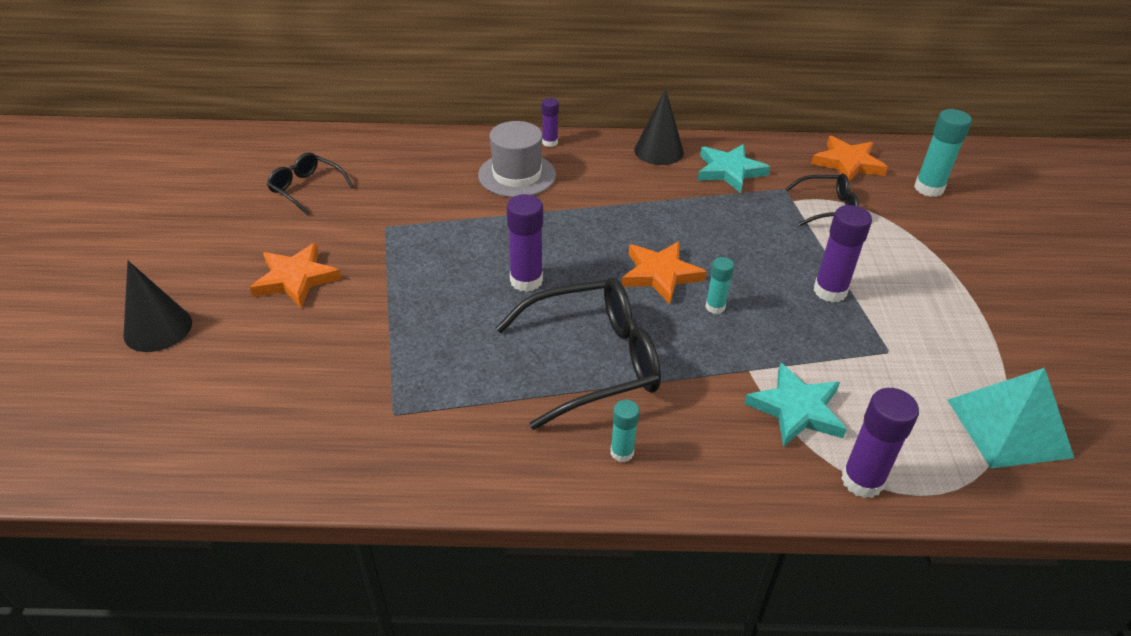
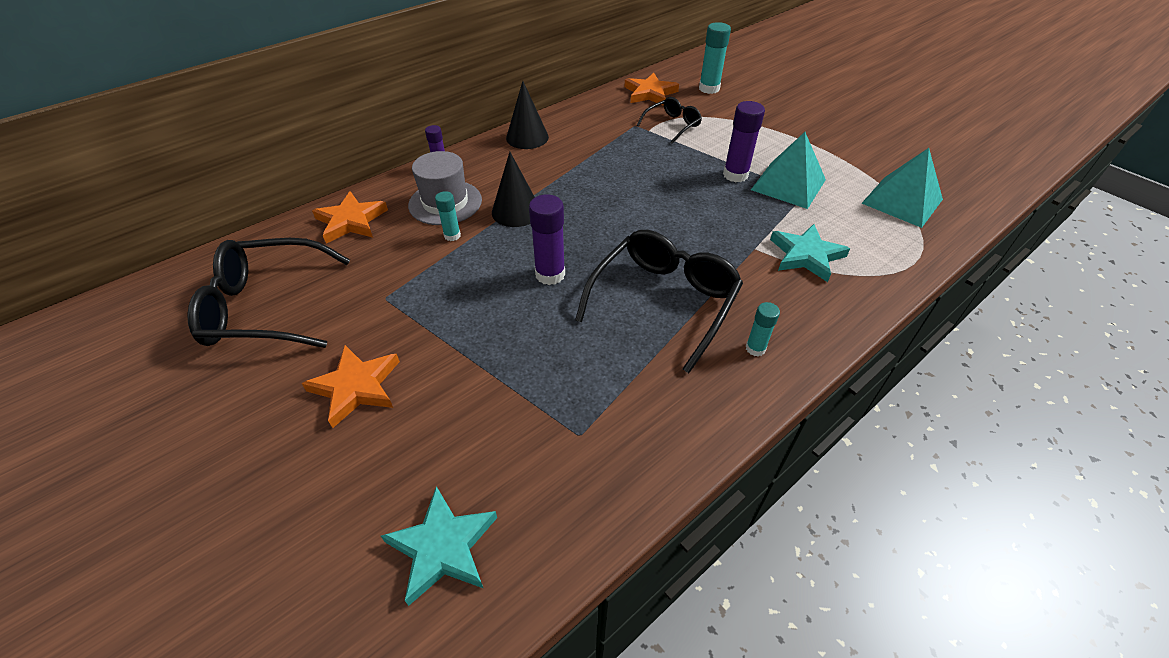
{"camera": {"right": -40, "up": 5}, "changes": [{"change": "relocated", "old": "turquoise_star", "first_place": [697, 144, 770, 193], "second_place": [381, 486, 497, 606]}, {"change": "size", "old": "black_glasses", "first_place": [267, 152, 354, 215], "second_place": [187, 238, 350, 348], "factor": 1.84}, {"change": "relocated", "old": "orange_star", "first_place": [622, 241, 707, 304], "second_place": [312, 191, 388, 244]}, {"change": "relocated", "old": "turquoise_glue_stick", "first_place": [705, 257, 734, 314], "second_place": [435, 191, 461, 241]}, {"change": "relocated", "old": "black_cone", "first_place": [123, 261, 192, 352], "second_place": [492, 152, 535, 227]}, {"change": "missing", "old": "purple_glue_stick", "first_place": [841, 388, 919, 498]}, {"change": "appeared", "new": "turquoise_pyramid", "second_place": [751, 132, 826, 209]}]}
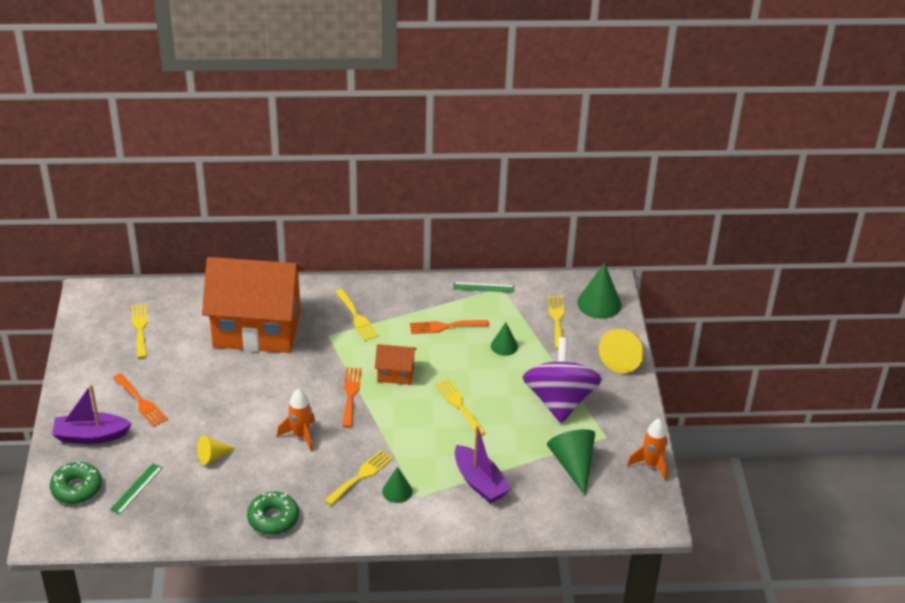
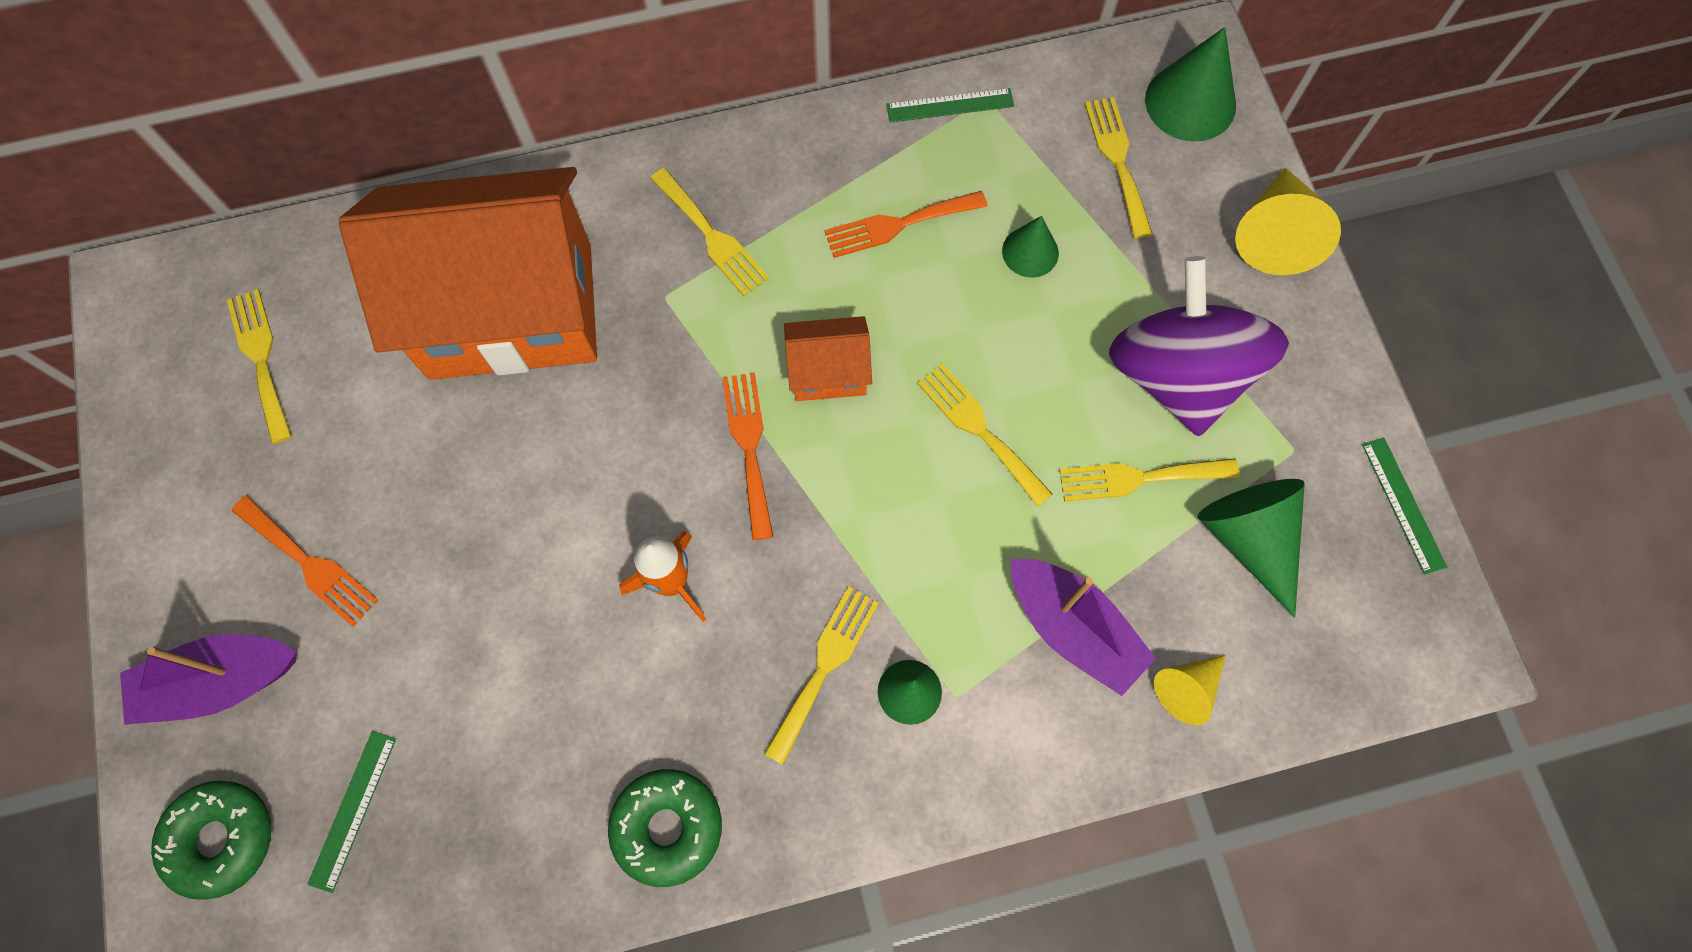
{"camera": {"right": -10, "up": 30}, "changes": [{"change": "exchanged", "old": "orange_rocket", "new": "green_ruler", "first_place": [627, 418, 668, 481], "second_place": [1362, 438, 1447, 575]}, {"change": "relocated", "old": "yellow_cone", "first_place": [197, 435, 236, 465], "second_place": [1154, 655, 1226, 725]}, {"change": "appeared", "new": "yellow_fork", "second_place": [1059, 458, 1240, 502]}]}
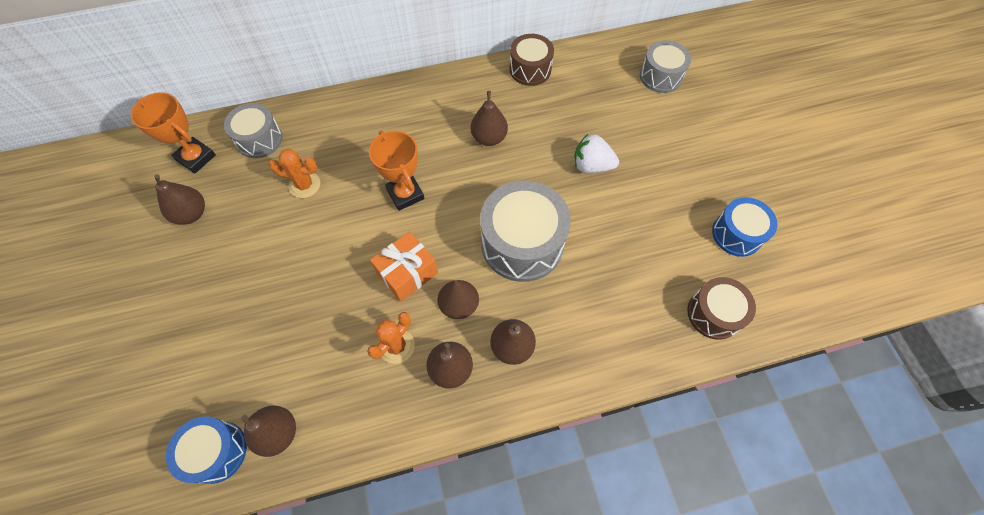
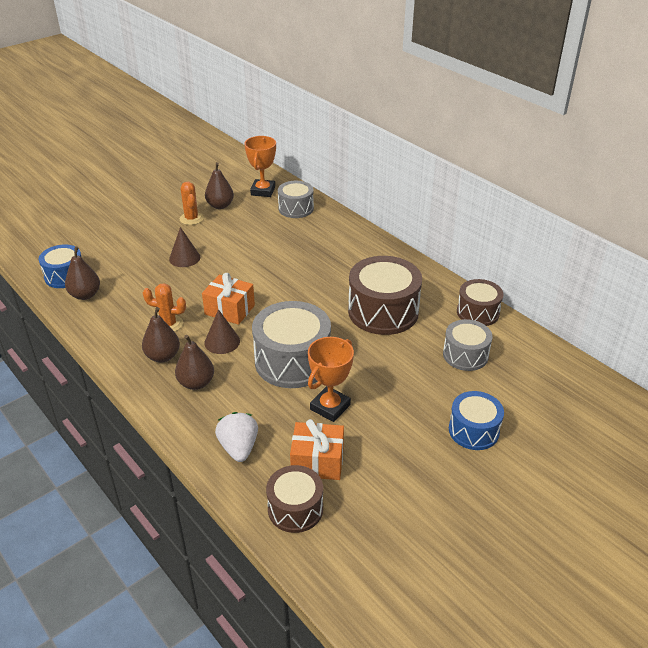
{"camera": {"right": 65, "up": -25}, "changes": [{"change": "relocated", "old": "grey_drum", "first_place": [640, 40, 691, 93], "second_place": [443, 319, 493, 371]}, {"change": "exchanged", "old": "brown_pear", "new": "brown_drum", "first_place": [471, 91, 508, 146], "second_place": [348, 256, 422, 335]}, {"change": "relocated", "old": "orange_trophy", "first_place": [369, 131, 425, 211], "second_place": [308, 337, 354, 422]}, {"change": "relocated", "old": "white_strawberry", "first_place": [574, 133, 619, 173], "second_place": [215, 412, 258, 462]}, {"change": "relocated", "old": "orange_cactus", "first_place": [269, 149, 320, 198], "second_place": [180, 182, 204, 225]}, {"change": "relocated", "old": "blue_drum", "first_place": [712, 197, 777, 257], "second_place": [449, 391, 504, 450]}, {"change": "appeared", "new": "brown_cone", "second_place": [169, 227, 200, 267]}, {"change": "appeared", "new": "orange_gift", "second_place": [290, 419, 344, 480]}]}
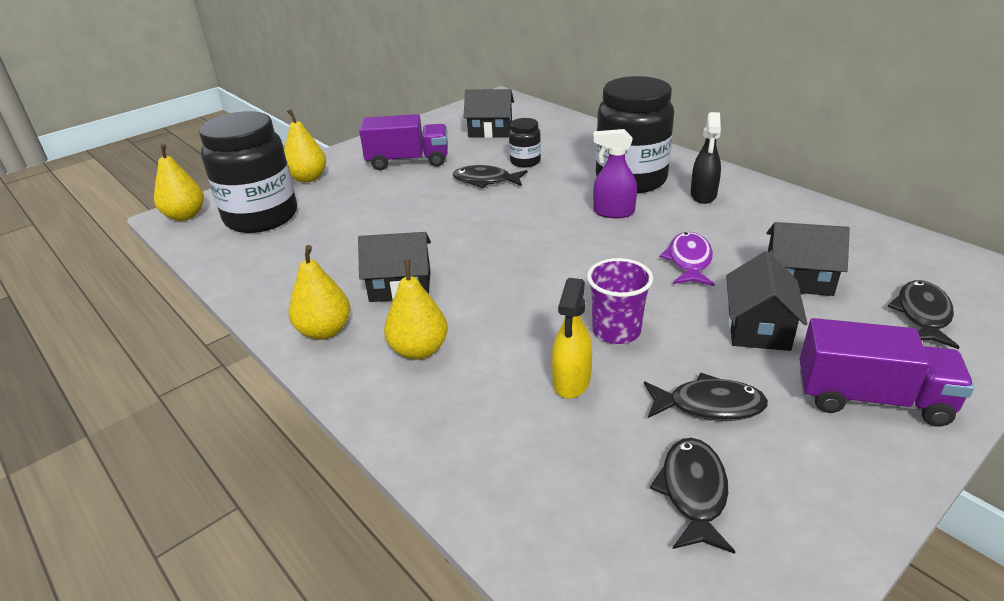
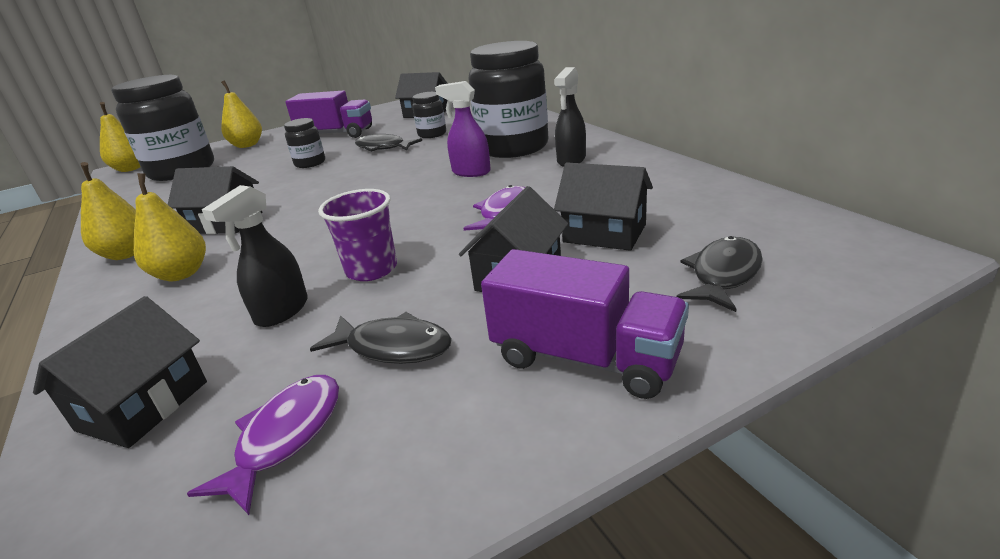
{"camera": {"right": 15, "up": -5}, "changes": [{"change": "colour", "old": "yellow_spray_bottle", "new": "black_spray_bottle", "first_place": [552, 278, 592, 399], "second_place": [202, 185, 308, 327]}, {"change": "colour", "old": "black_fish", "new": "purple_fish", "first_place": [650, 438, 736, 554], "second_place": [187, 375, 339, 515]}, {"change": "appeared", "new": "black_jar", "second_place": [284, 118, 325, 168]}, {"change": "appeared", "new": "black_house", "second_place": [33, 296, 207, 448]}]}
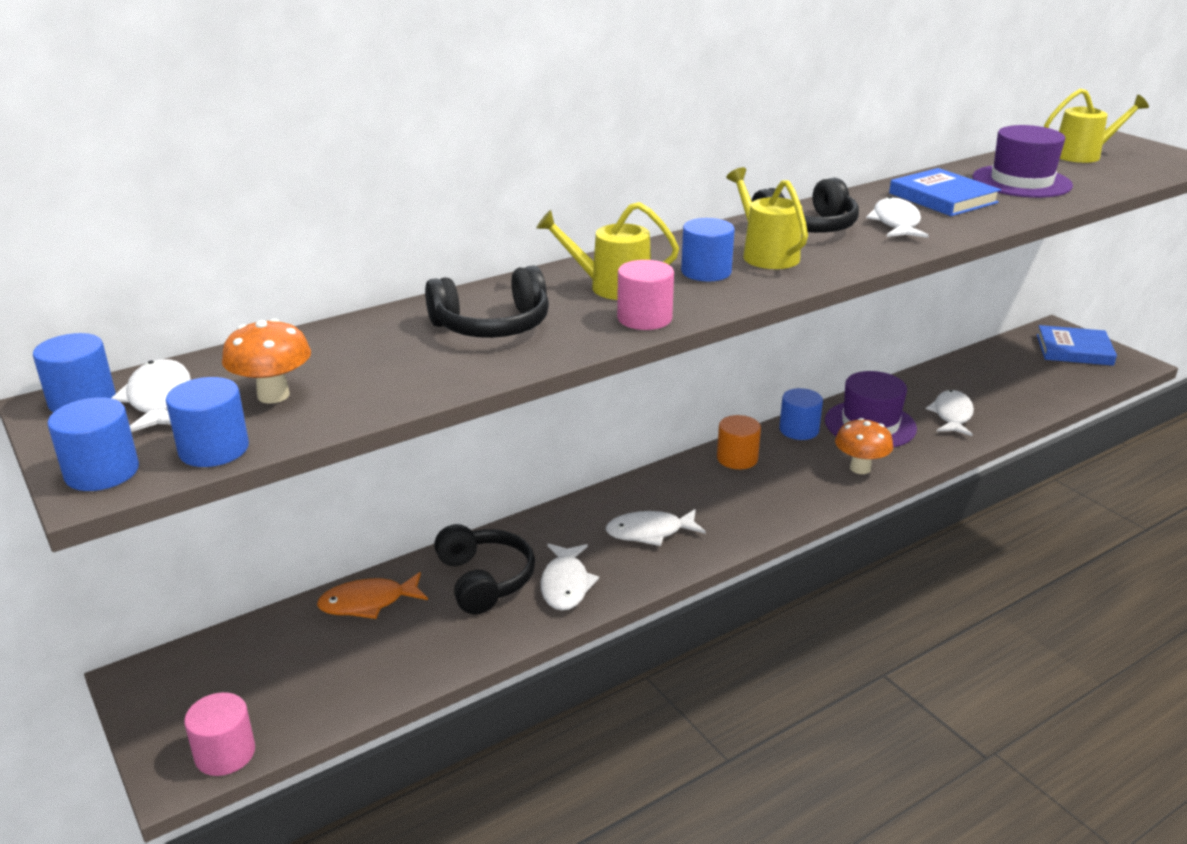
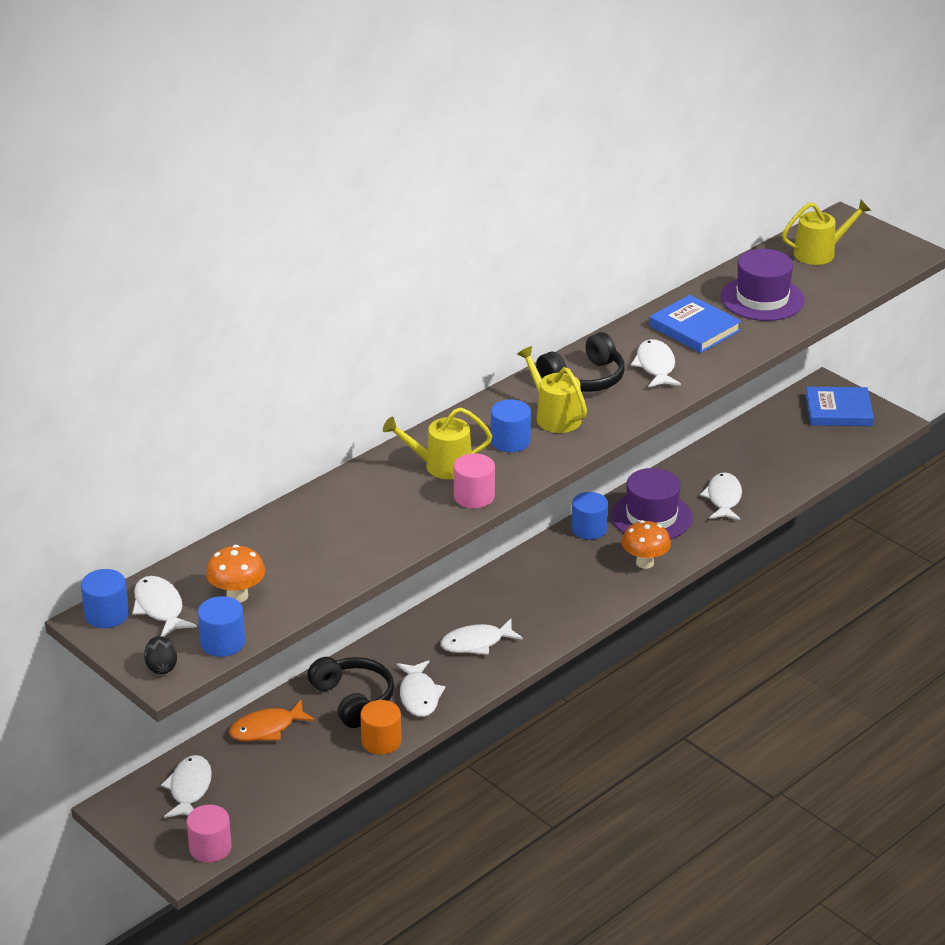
{"camera": {"right": -10, "up": 5}, "changes": [{"change": "missing", "old": "black_headphones", "first_place": [425, 266, 549, 338]}, {"change": "exchanged", "old": "blue_cylinder", "new": "black_egg", "first_place": [48, 397, 139, 491], "second_place": [144, 636, 177, 674]}, {"change": "relocated", "old": "orange_cylinder", "first_place": [717, 415, 761, 469], "second_place": [360, 700, 402, 754]}, {"change": "appeared", "new": "white_fish", "second_place": [161, 755, 212, 818]}]}
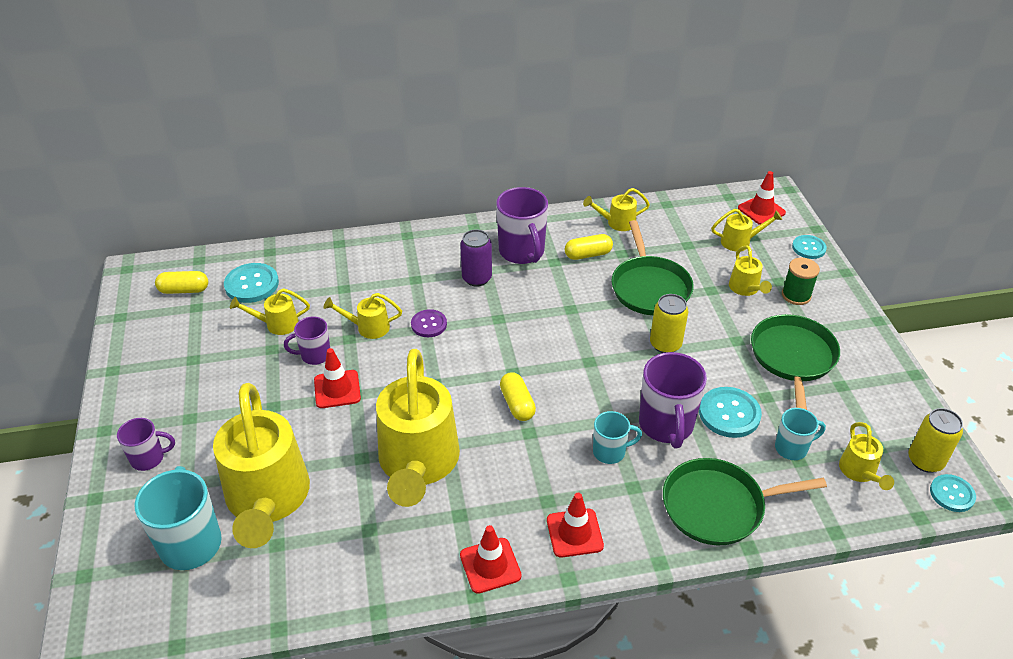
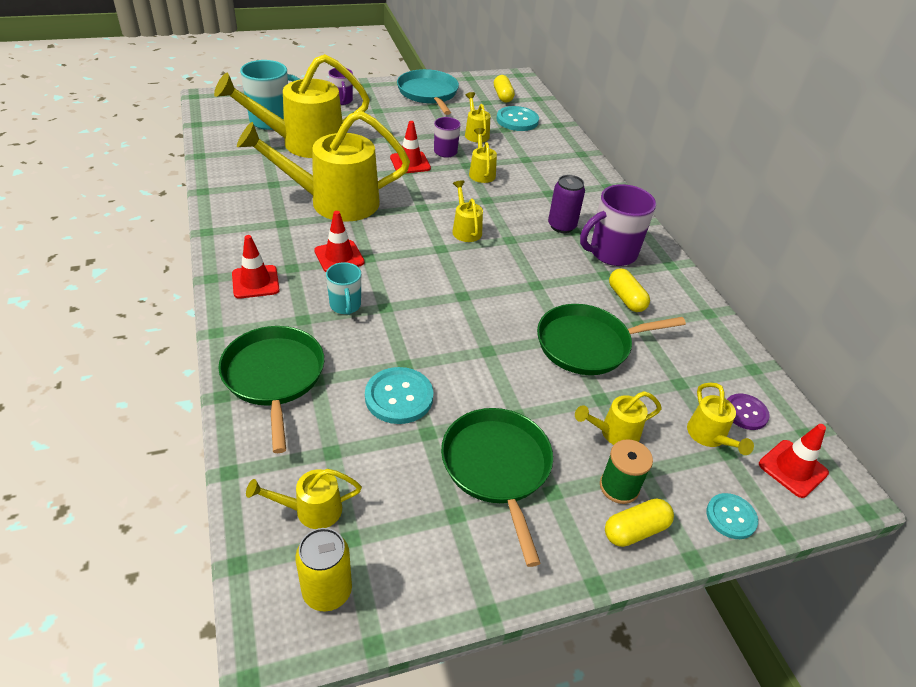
{"camera": {"right": 80, "up": 0}, "changes": [{"change": "relocated", "old": "yellow_watering_can", "first_place": [583, 188, 650, 231], "second_place": [452, 180, 483, 242]}, {"change": "missing", "old": "yellow_can", "first_place": [650, 294, 688, 353]}, {"change": "relocated", "old": "purple_button", "first_place": [411, 309, 447, 337], "second_place": [727, 394, 770, 430]}, {"change": "spun", "old": "green_pan", "first_place": [751, 314, 840, 410], "second_place": [441, 408, 553, 567], "degrees": -105}, {"change": "missing", "old": "purple_mug", "first_place": [639, 352, 707, 448]}, {"change": "relocated", "old": "yellow_capsule", "first_place": [500, 372, 536, 421], "second_place": [605, 498, 674, 547]}, {"change": "missing", "old": "turquoise_mug", "first_place": [775, 408, 826, 460]}, {"change": "missing", "old": "turquoise_button", "first_place": [930, 474, 976, 512]}, {"change": "relocated", "old": "red_traffic_cone", "first_place": [460, 525, 522, 594], "second_place": [314, 211, 365, 272]}, {"change": "appeared", "new": "turquoise_pan", "second_place": [397, 69, 459, 115]}]}
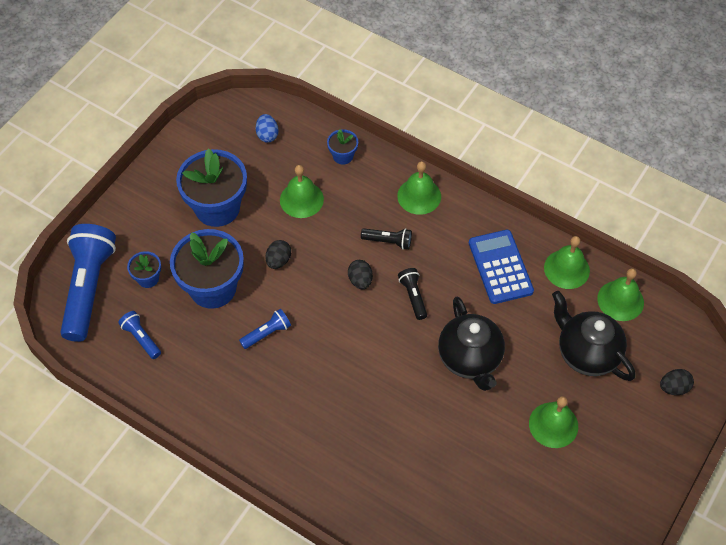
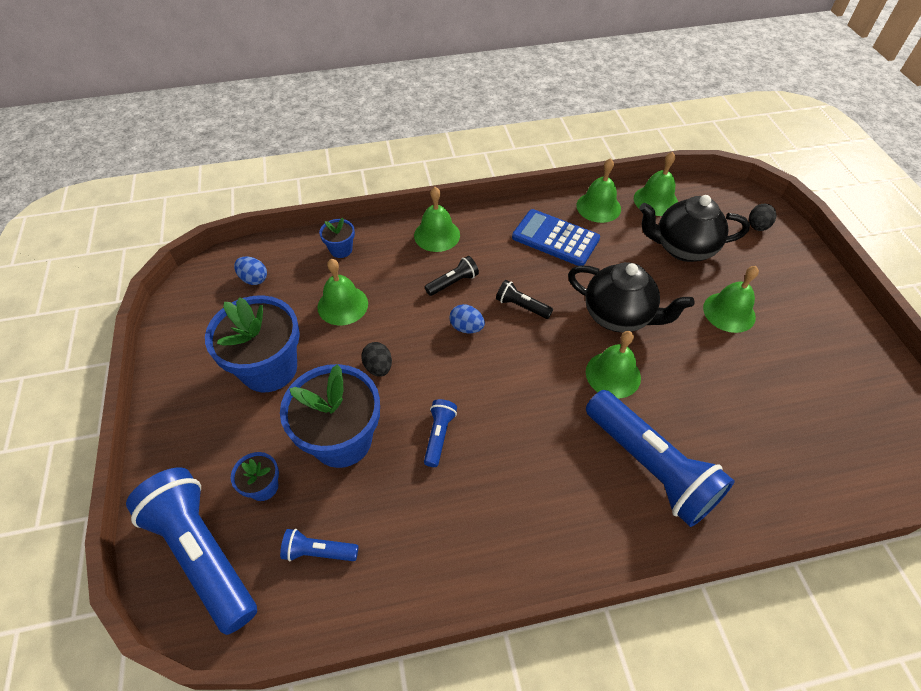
{"camera": {"right": -45, "up": -5}, "changes": [{"change": "colour", "old": "black_egg", "new": "blue_egg", "first_place": [348, 260, 373, 290], "second_place": [449, 304, 485, 333]}, {"change": "appeared", "new": "green_bell", "second_place": [586, 331, 641, 398]}, {"change": "appeared", "new": "blue_flashlight", "second_place": [586, 390, 735, 527]}]}
